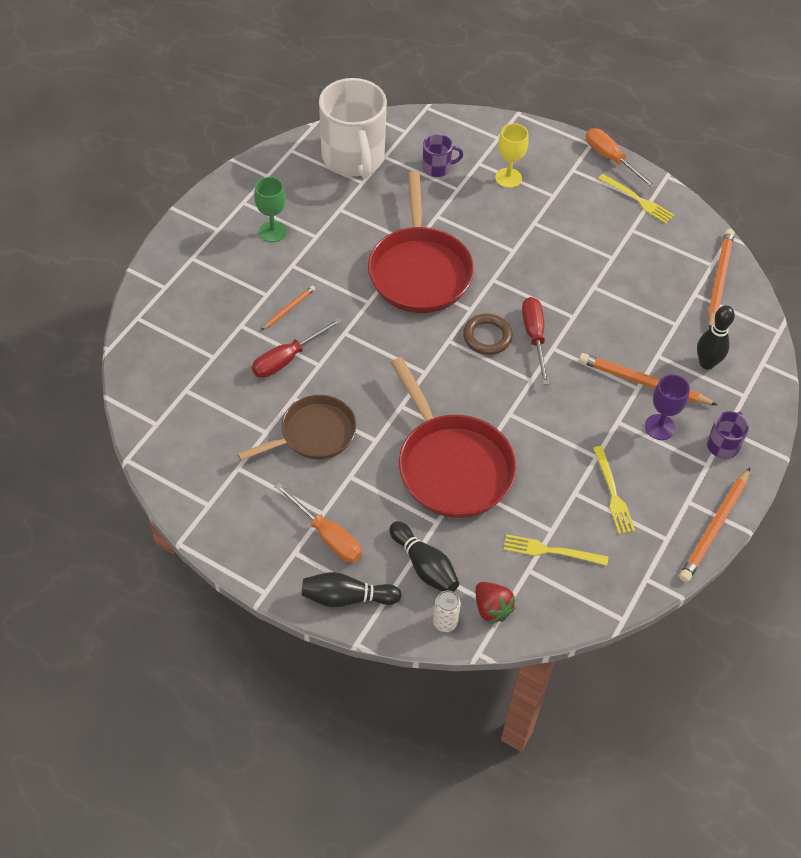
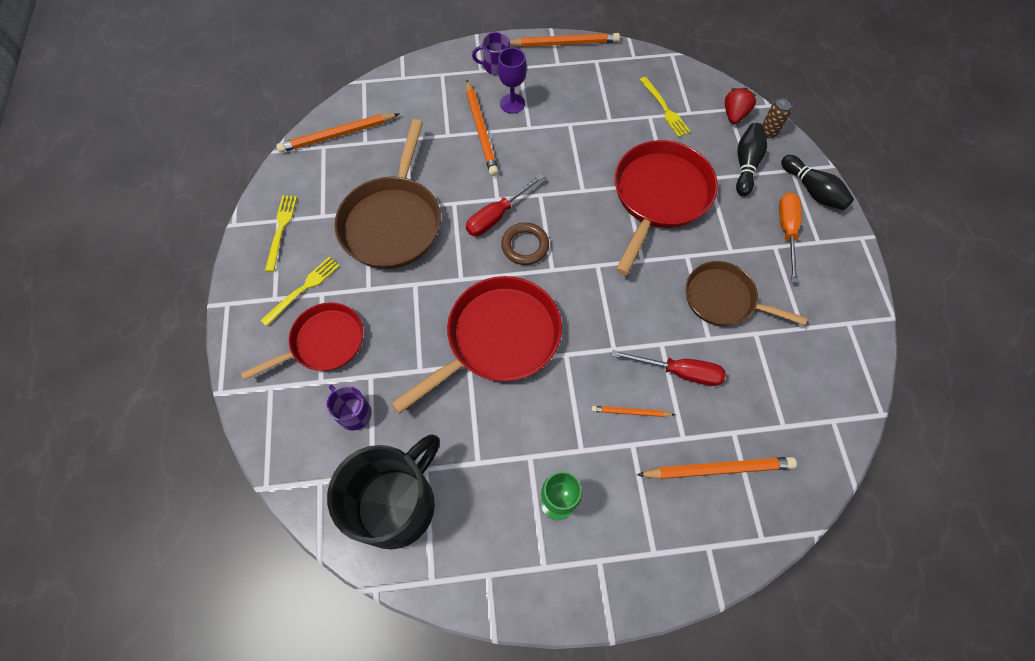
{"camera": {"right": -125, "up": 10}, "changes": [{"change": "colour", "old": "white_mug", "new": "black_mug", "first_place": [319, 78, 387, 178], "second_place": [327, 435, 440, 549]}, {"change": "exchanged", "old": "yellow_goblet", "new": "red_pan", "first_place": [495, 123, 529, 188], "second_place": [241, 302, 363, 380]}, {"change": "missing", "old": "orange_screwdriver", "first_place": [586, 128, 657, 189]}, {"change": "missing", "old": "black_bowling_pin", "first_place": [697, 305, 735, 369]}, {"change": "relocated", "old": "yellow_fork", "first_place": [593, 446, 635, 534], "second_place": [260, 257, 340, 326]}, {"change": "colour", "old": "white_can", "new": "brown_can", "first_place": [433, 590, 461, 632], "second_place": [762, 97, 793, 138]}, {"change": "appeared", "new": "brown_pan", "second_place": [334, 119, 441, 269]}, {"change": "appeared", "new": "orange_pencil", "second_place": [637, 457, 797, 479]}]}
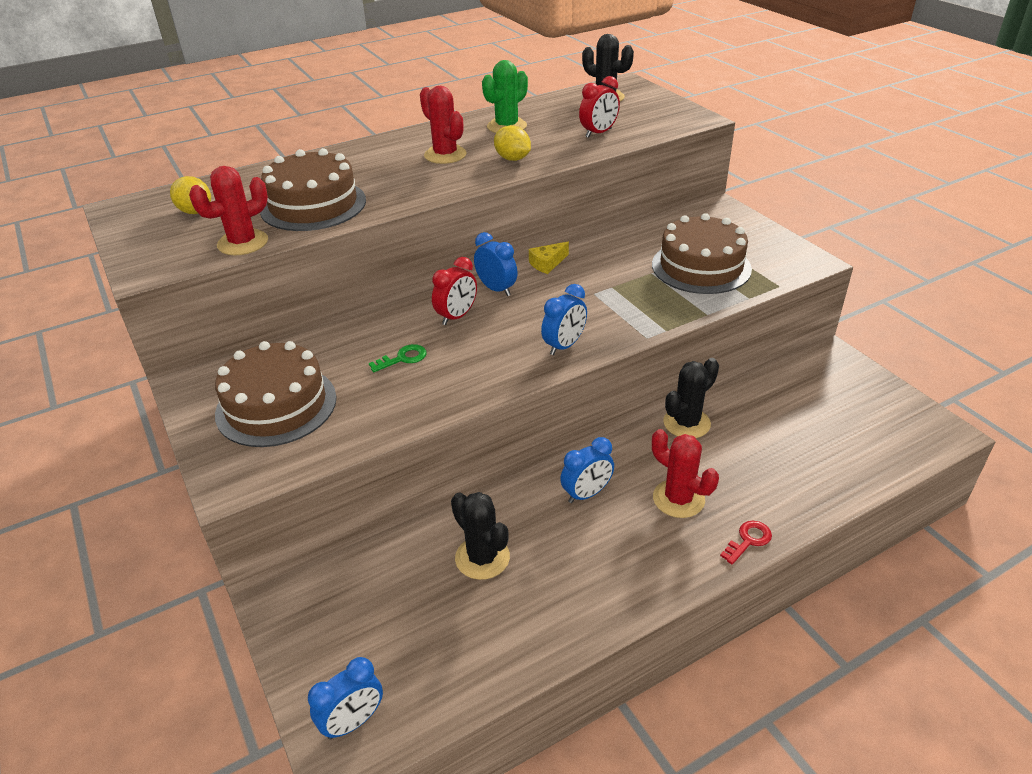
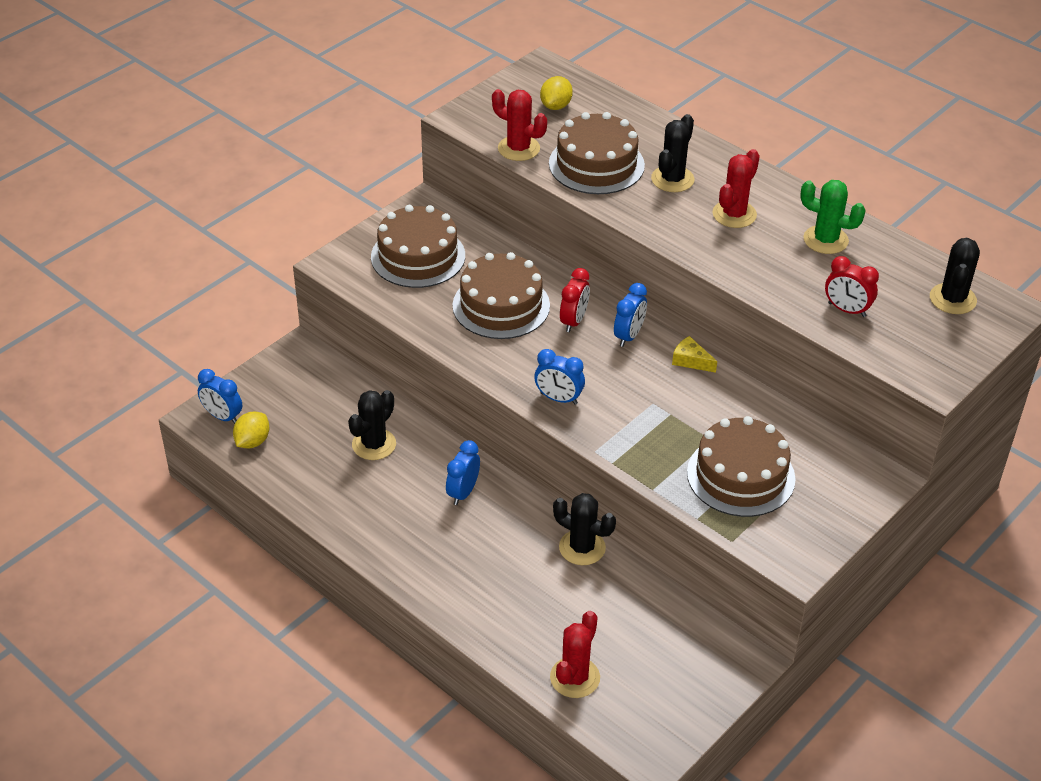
{"camera": {"right": 70, "up": 5}, "changes": [{"change": "relocated", "old": "yellow_lemon", "first_place": [494, 125, 531, 161], "second_place": [233, 412, 269, 448]}, {"change": "spun", "old": "red_clock", "first_place": [432, 257, 477, 325], "second_place": [560, 268, 590, 332], "degrees": -90}, {"change": "exchanged", "old": "green_key", "new": "brown_cake", "first_place": [369, 344, 426, 372], "second_place": [452, 252, 550, 339]}, {"change": "relocated", "old": "red_cactus", "first_place": [652, 429, 719, 518], "second_place": [550, 611, 600, 698]}, {"change": "spun", "old": "blue_clock", "first_place": [560, 437, 614, 503], "second_place": [446, 440, 480, 505], "degrees": 75}, {"change": "missing", "old": "red_key", "first_place": [720, 521, 772, 565]}, {"change": "appeared", "new": "black_cactus", "second_place": [651, 114, 694, 192]}]}
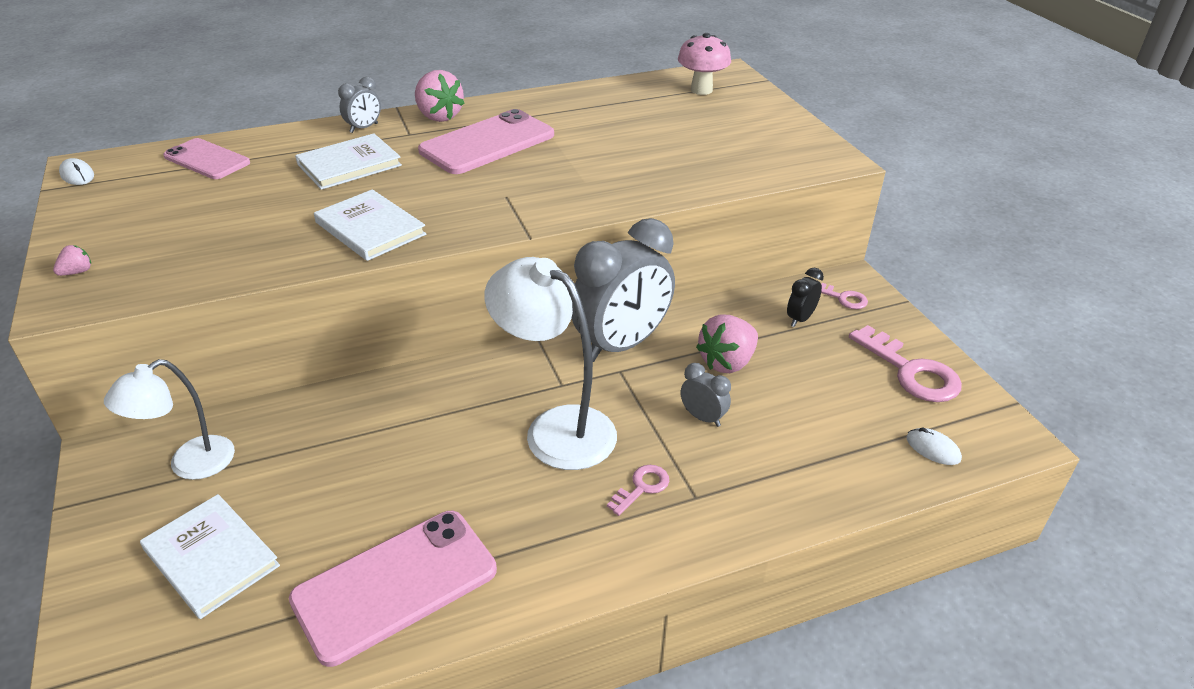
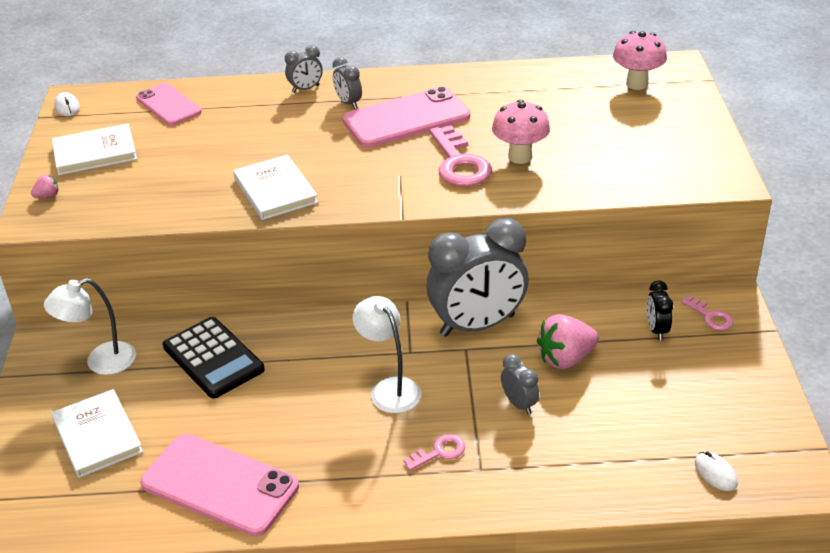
{"camera": {"right": 20, "up": 0}, "changes": [{"change": "missing", "old": "pink_strawberry", "first_place": [415, 70, 465, 122]}, {"change": "relocated", "old": "white_book", "first_place": [295, 133, 402, 190], "second_place": [52, 124, 137, 175]}, {"change": "size", "old": "white_lamp", "first_place": [484, 257, 617, 470], "second_place": [353, 296, 422, 413], "factor": 0.65}, {"change": "spun", "old": "black_clock", "first_place": [787, 268, 824, 327], "second_place": [647, 280, 673, 341], "degrees": -60}, {"change": "relocated", "old": "pink_key", "first_place": [849, 325, 962, 402], "second_place": [430, 125, 492, 187]}, {"change": "spun", "old": "pink_phone", "first_place": [289, 511, 497, 667], "second_place": [140, 434, 299, 536], "degrees": 45}, {"change": "appeared", "new": "grey_clock", "second_place": [333, 57, 362, 109]}, {"change": "appeared", "new": "pink_mushroom", "second_place": [492, 100, 550, 164]}, {"change": "appeared", "new": "black_calculator", "second_place": [163, 317, 265, 399]}]}
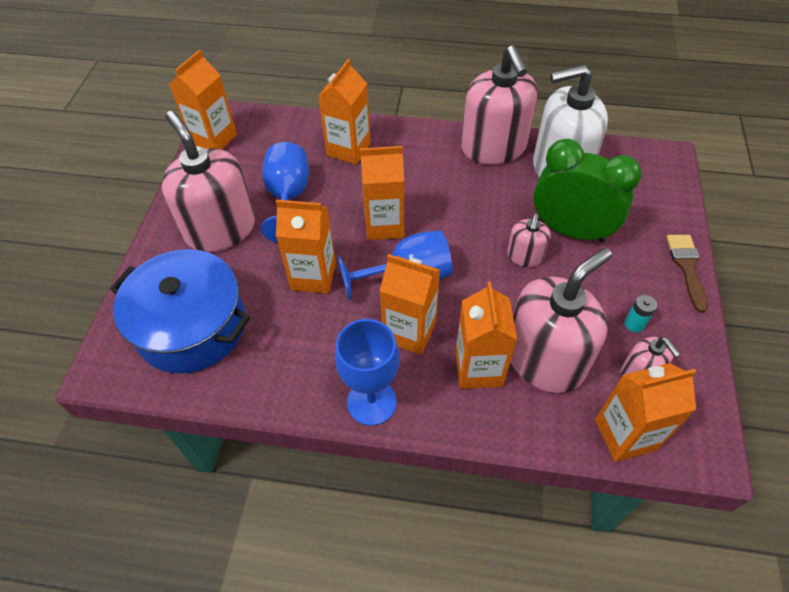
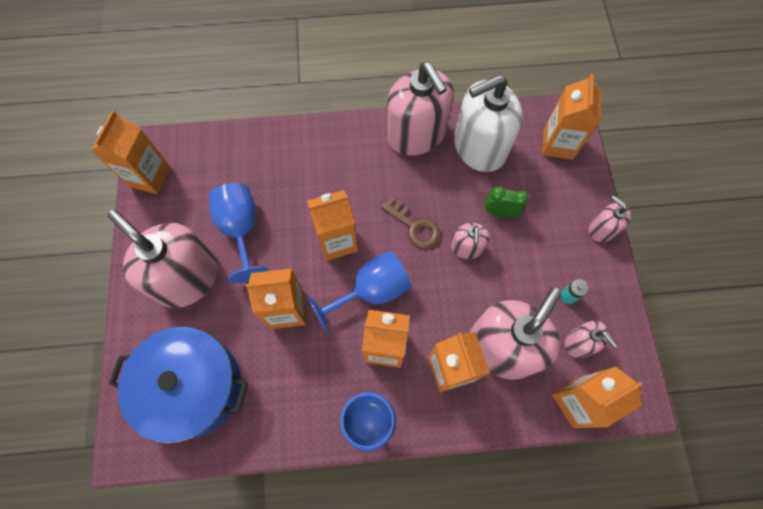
{"camera": {"right": -15, "up": 15}, "changes": [{"change": "relocated", "old": "orange_carton", "first_place": [318, 59, 371, 165], "second_place": [542, 74, 602, 160]}, {"change": "size", "old": "green_clock", "first_place": [533, 139, 642, 243], "second_place": [485, 186, 529, 217], "factor": 0.48}, {"change": "exchanged", "old": "brown_brush", "new": "pink_soap_dispenser", "first_place": [666, 235, 708, 313], "second_place": [589, 196, 631, 242]}, {"change": "appeared", "new": "brown_key", "second_place": [381, 197, 440, 248]}]}
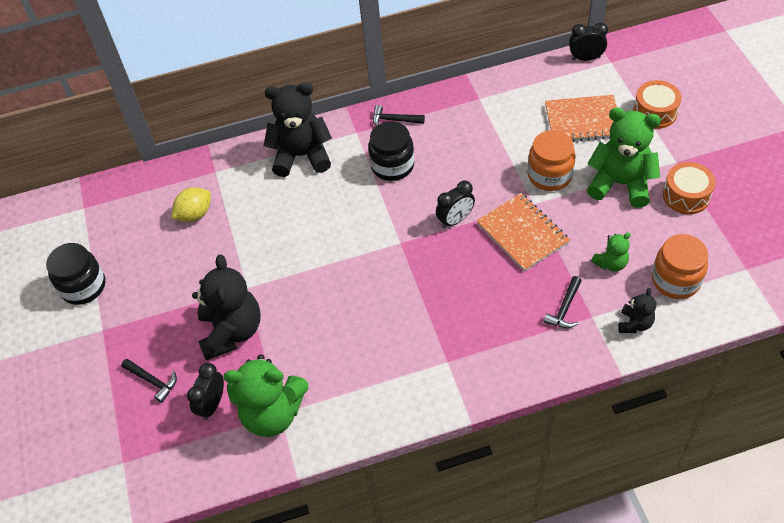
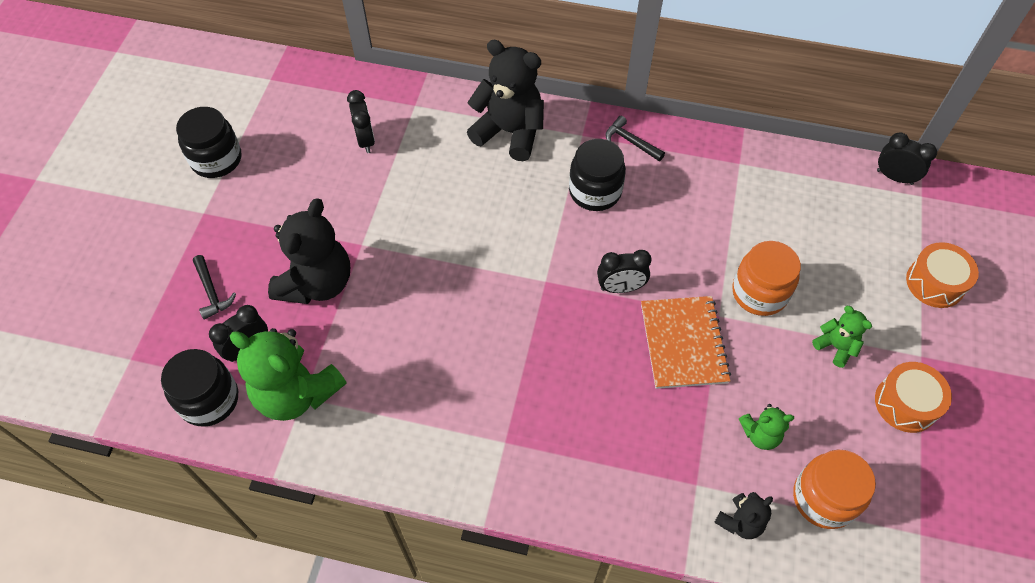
{"camera": {"right": 25, "up": 5}, "changes": [{"change": "missing", "old": "orange_notebook", "first_place": [545, 95, 617, 142]}, {"change": "size", "old": "green_teddy_bear", "first_place": [587, 107, 661, 208], "second_place": [812, 306, 872, 368], "factor": 0.49}, {"change": "exchanged", "old": "yellow_lemon", "new": "black_clock", "first_place": [171, 188, 211, 222], "second_place": [347, 90, 375, 153]}, {"change": "missing", "old": "black_hammer", "first_place": [543, 276, 582, 328]}, {"change": "appeared", "new": "black_jar", "second_place": [161, 349, 238, 427]}]}
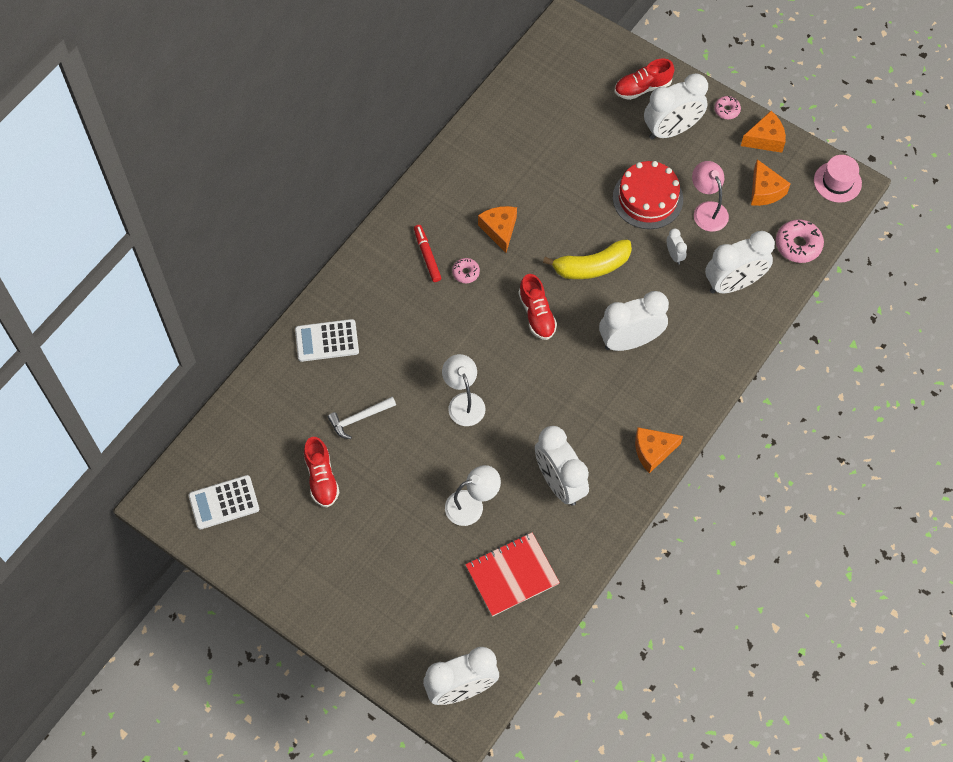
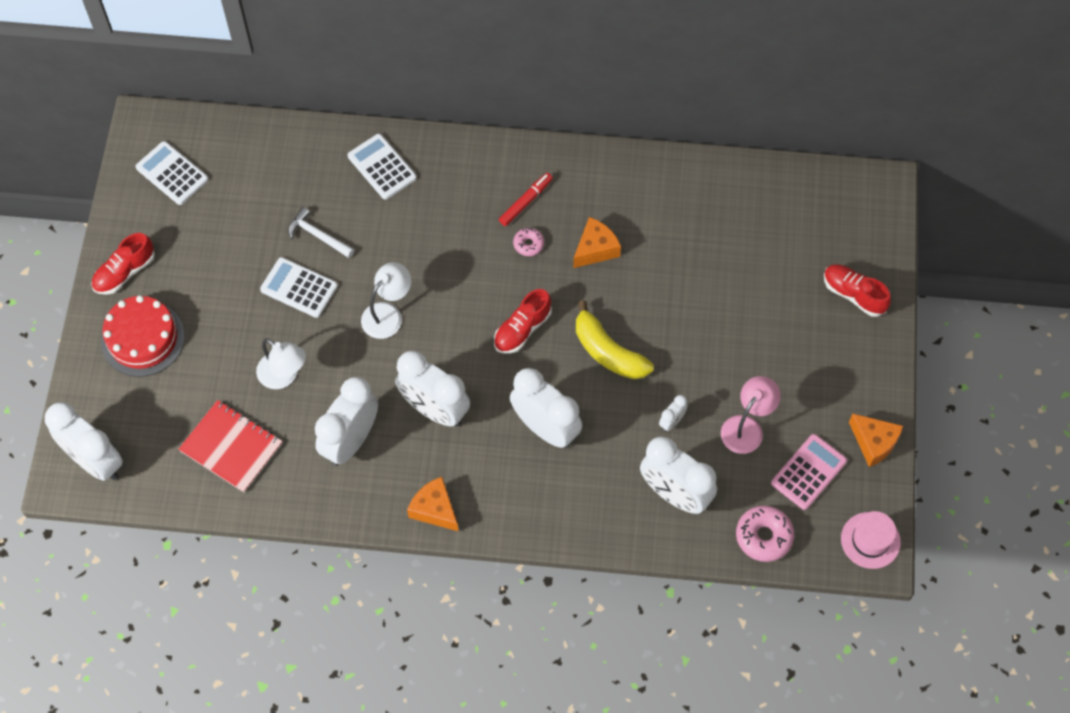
{"camera": {"right": 60, "up": 0}, "changes": [{"change": "relocated", "old": "white_clock", "first_place": [644, 73, 708, 140], "second_place": [395, 351, 470, 426]}, {"change": "missing", "old": "pink_donut", "first_place": [714, 96, 741, 119]}, {"change": "exchanged", "old": "orange_cheese", "new": "pink_calculator", "first_place": [751, 159, 791, 206], "second_place": [771, 434, 847, 510]}, {"change": "relocated", "old": "red_cake", "first_place": [613, 161, 683, 229], "second_place": [101, 296, 185, 377]}, {"change": "relocated", "old": "red_shoe", "first_place": [304, 437, 340, 508], "second_place": [91, 233, 155, 295]}, {"change": "appeared", "new": "white_calculator", "second_place": [260, 257, 338, 318]}]}
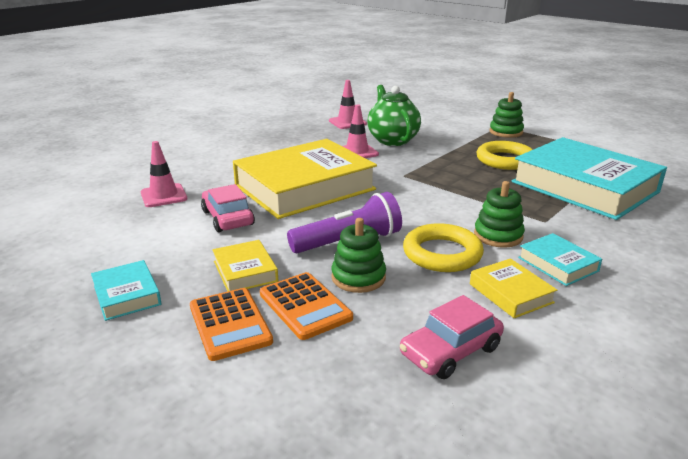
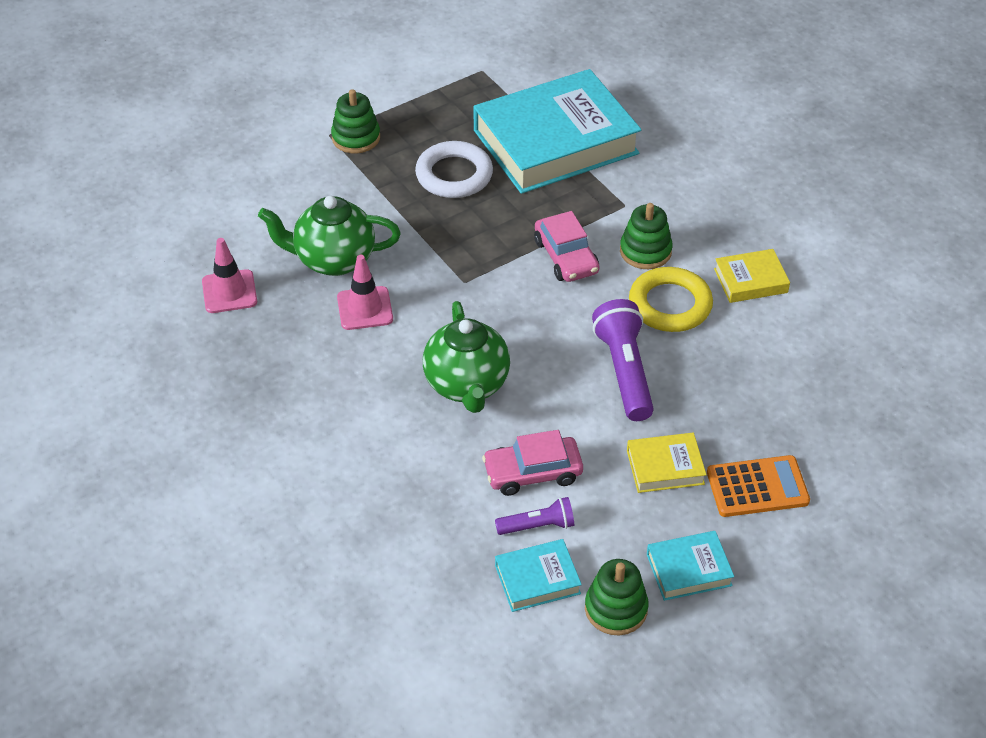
{"camera": {"right": -75, "up": 20}, "changes": [{"change": "exchanged", "old": "yellow_book", "new": "green_teapot", "first_place": [233, 139, 377, 219], "second_place": [423, 301, 510, 413]}, {"change": "missing", "old": "pink_traffic_cone", "first_place": [141, 141, 187, 207]}, {"change": "colour", "old": "yellow_ring", "new": "white_ring", "first_place": [477, 141, 533, 170], "second_place": [415, 141, 493, 198]}, {"change": "relocated", "old": "green_stacking_toy", "first_place": [331, 218, 386, 293], "second_place": [585, 559, 649, 635]}, {"change": "relocated", "old": "turquoise_book", "first_place": [518, 233, 602, 286], "second_place": [495, 539, 582, 612]}, {"change": "missing", "old": "orange_calculator", "first_place": [260, 272, 353, 340]}, {"change": "relocated", "old": "pink_car", "first_place": [400, 295, 504, 379], "second_place": [534, 211, 600, 282]}, {"change": "appeared", "new": "purple_flashlight", "second_place": [495, 497, 574, 535]}]}
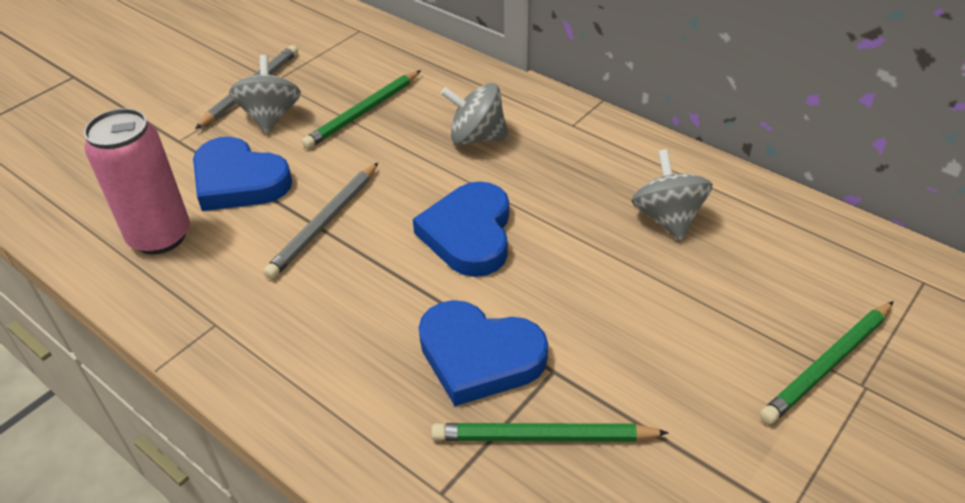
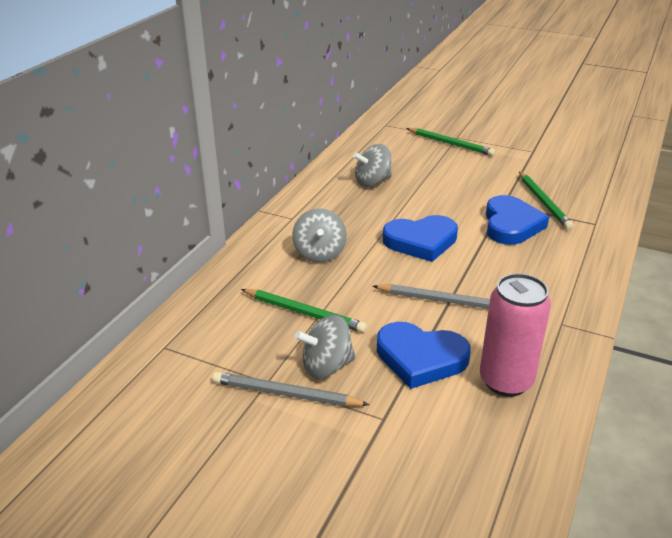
{"camera": {"right": -105, "up": -10}, "changes": [{"change": "spun", "old": "blue_heart", "first_place": [193, 137, 292, 211], "second_place": [377, 322, 471, 389], "degrees": 90}]}
